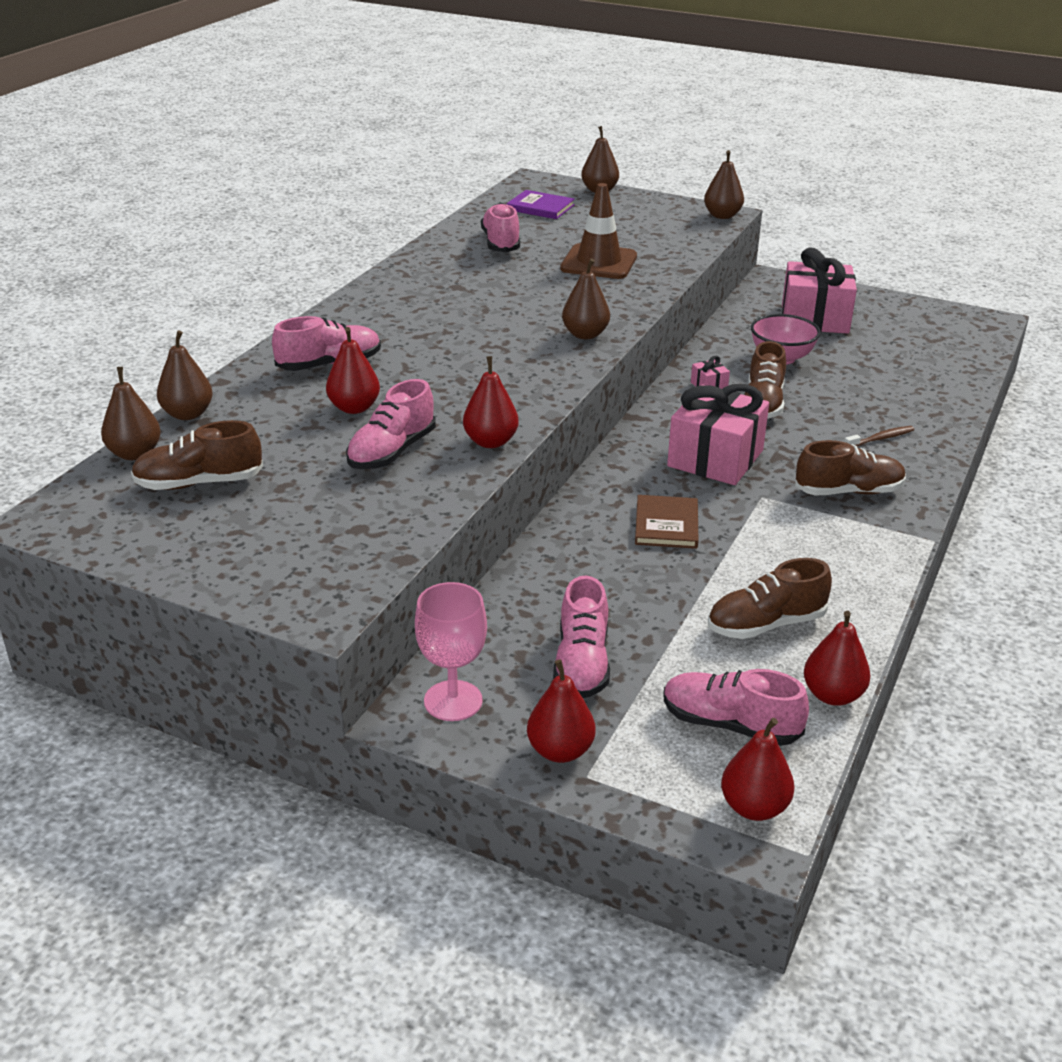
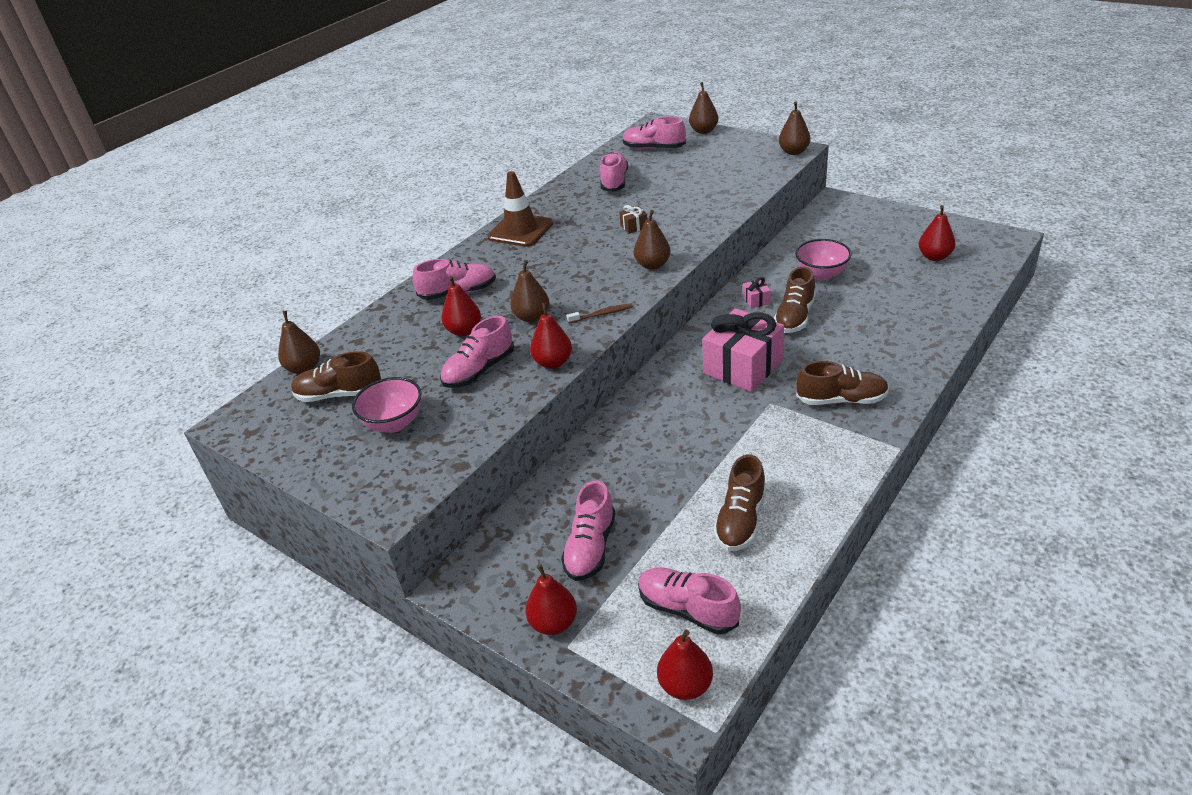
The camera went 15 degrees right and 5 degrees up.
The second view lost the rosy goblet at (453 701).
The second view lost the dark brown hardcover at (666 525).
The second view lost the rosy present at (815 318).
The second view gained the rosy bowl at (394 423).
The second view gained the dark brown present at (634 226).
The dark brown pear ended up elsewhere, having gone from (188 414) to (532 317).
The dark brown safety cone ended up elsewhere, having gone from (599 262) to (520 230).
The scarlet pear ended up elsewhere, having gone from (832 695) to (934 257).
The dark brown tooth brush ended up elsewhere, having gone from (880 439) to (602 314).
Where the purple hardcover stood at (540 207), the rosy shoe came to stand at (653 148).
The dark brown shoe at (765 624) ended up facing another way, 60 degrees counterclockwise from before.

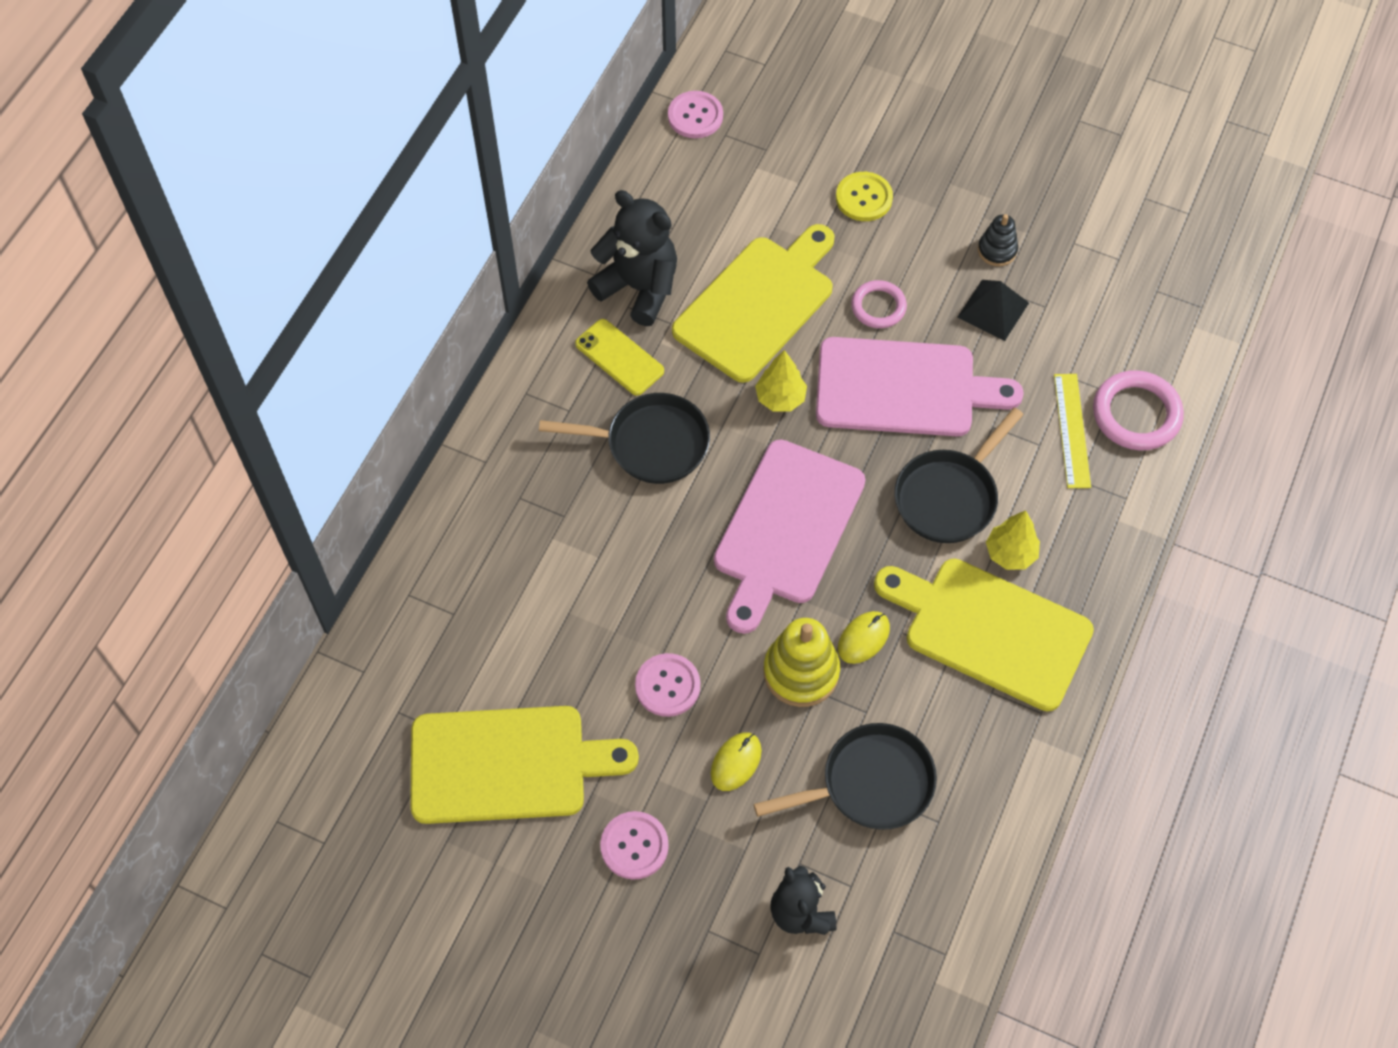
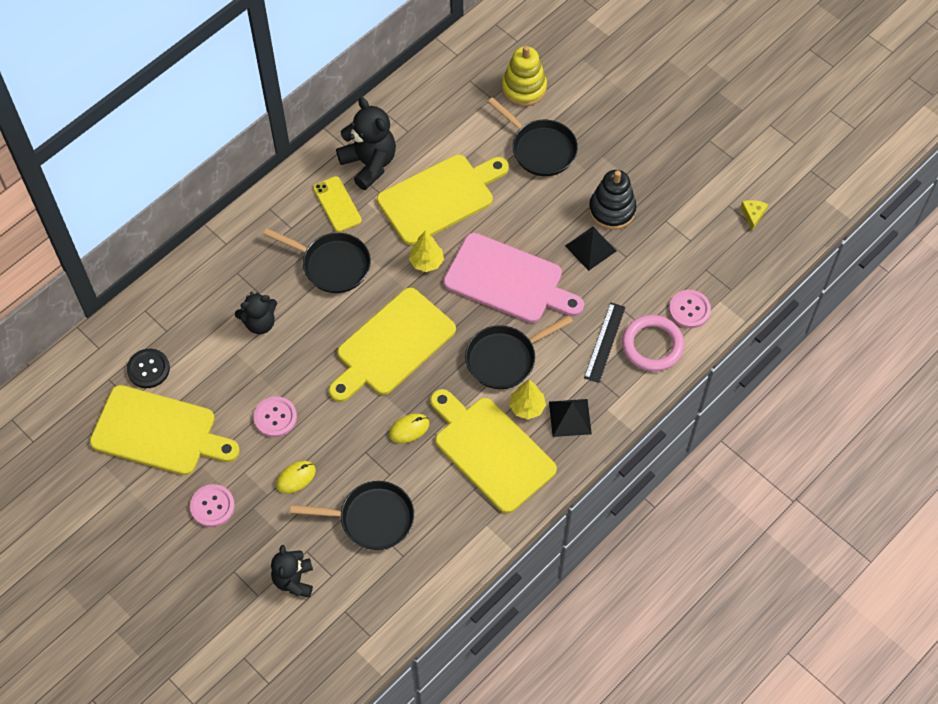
The camera went 20 degrees right and 0 degrees up.
The second view lost the rosy torus at (878 307).
The second view gained the jet-black sewing button at (148 369).
The second view gained the jet-black teddy at (260 323).
The second view gained the jet-black pyramid at (570 417).
The second view gained the bright yellow cheese at (753 215).
The rosy sewing button ended up elsewhere, having gone from (695 116) to (689 310).
The bright yellow stacking rings ended up elsewhere, having gone from (801 672) to (524 88).
Where the bright yellow sewing button stood at (864 198), the jet-black skillet came to stand at (540 149).
What was the rosy bread board at (786 529) turned into the bright yellow bread board at (392 345).
What was the bright yellow ruler at (1072 430) turned into the jet-black ruler at (604 342).
The size of the jet-black stacking rings at (997 250) changed by a factor of 1.71.

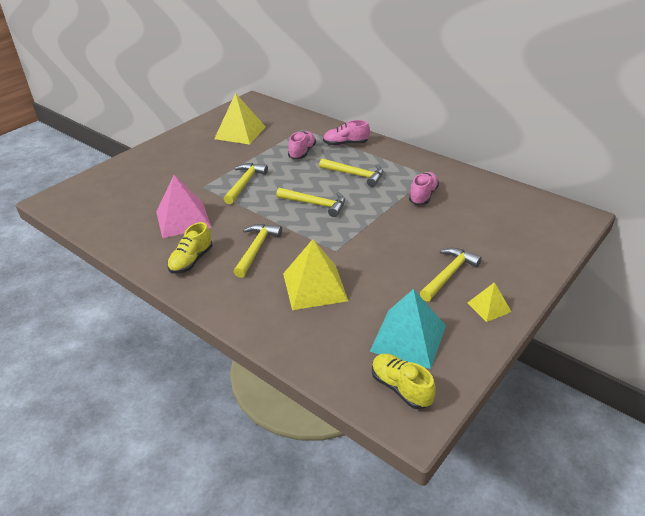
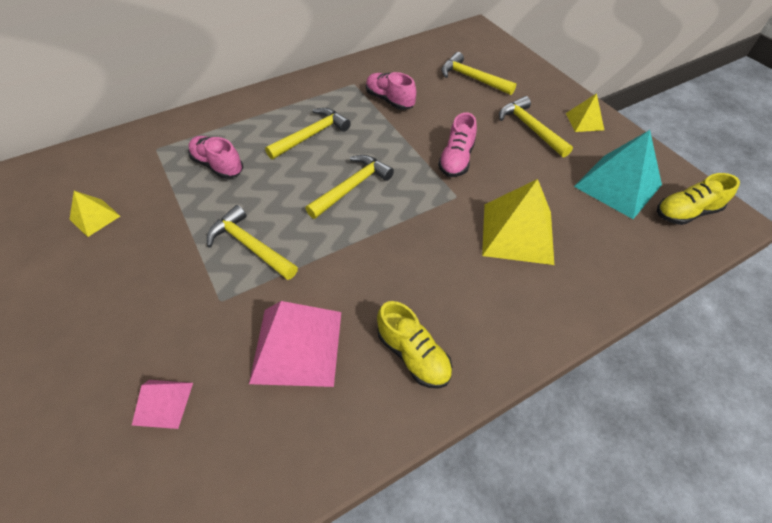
The camera went 70 degrees left and 15 degrees up.
The second view gained the rosy pyramid at (163 403).
The bright yellow claw hammer ended up elsewhere, having gone from (256 249) to (472 78).
The rosy shoe ended up elsewhere, having gone from (345 144) to (456 160).
The size of the bright yellow pyramid at (240 132) changed by a factor of 0.53.

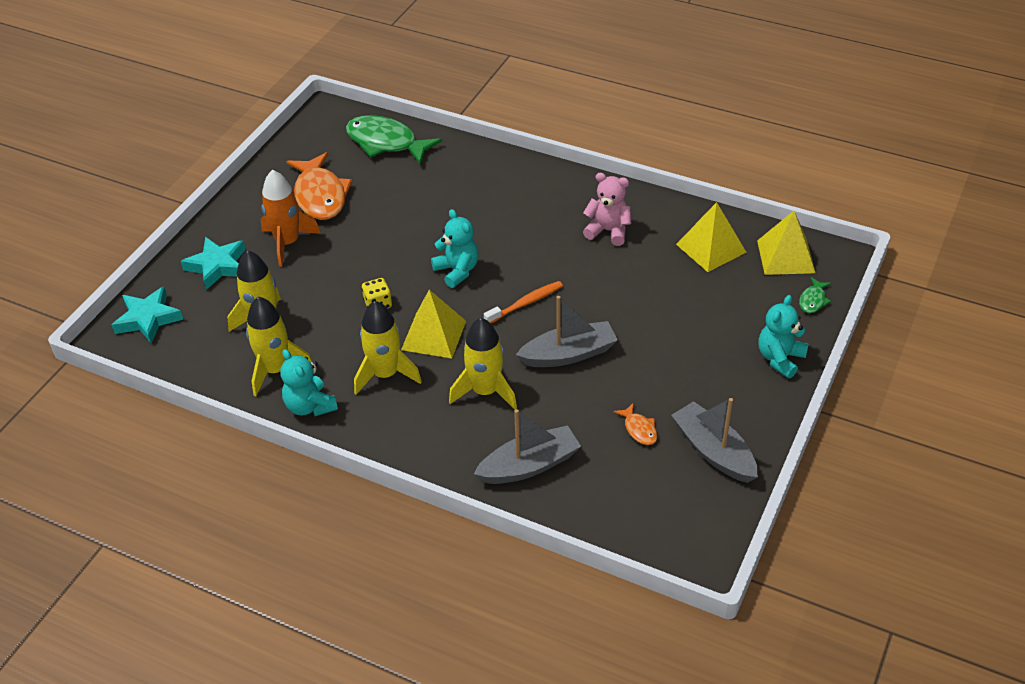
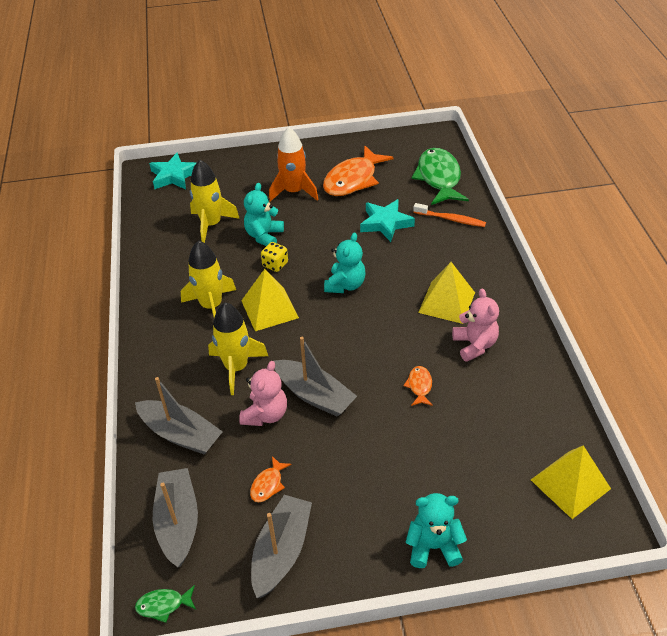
The camera went 55 degrees right and 0 degrees up.
The second view lost the bright yellow spaceship at (276 370).
The second view gained the gray boat at (178 522).
The second view gained the rosy teddy at (265 414).
The second view gained the bright orange fish at (419 386).
The turquoise five-pointed star ended up elsewhere, having gone from (217 266) to (385 223).
The turquoise teddy ended up elsewhere, having gone from (310 406) to (264 236).
The bright orange tooth brush ended up elsewhere, having gone from (525 303) to (451 219).
The bright yellow pyramid ended up elsewhere, having gone from (711 248) to (446 302).
The green fish ended up elsewhere, having gone from (813 300) to (163 605).

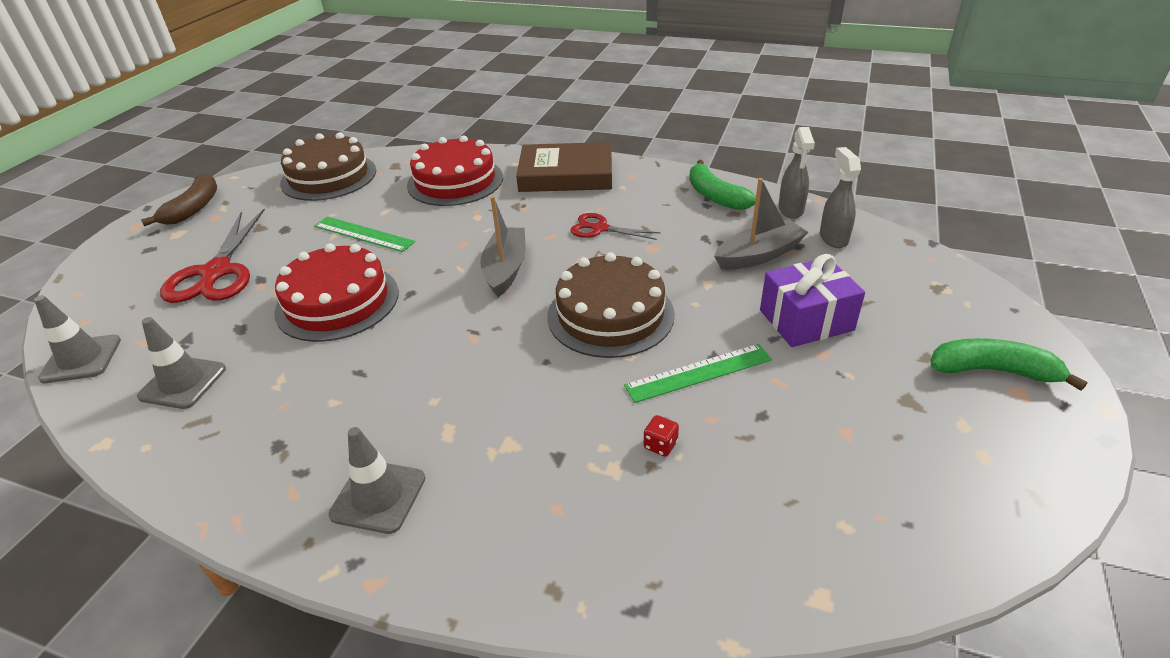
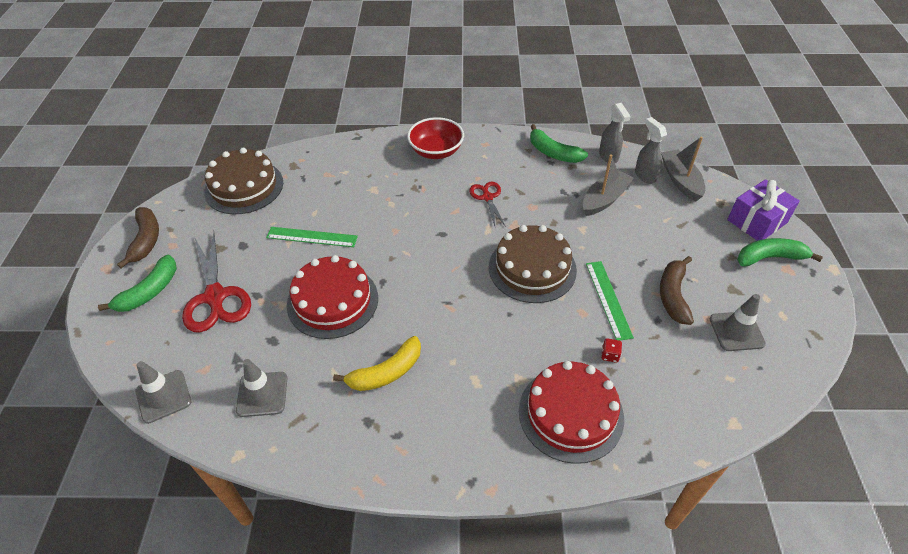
The camera went 20 degrees left and 10 degrees up.
The second view gained the green banana at (149 291).
The second view gained the bright yellow banana at (386 372).
The second view gained the dark brown banana at (673 295).
The gray safety cone ended up elsewhere, having gone from (378 496) to (736 331).
The scarlet layer cake ended up elsewhere, having gone from (455 181) to (571 413).
The gray boat ended up elsewhere, having gone from (505 269) to (680 180).
The purple present ended up elsewhere, having gone from (806 320) to (757 221).
Where the dark brown hardcover stood at (566 174), the scarlet bowl came to stand at (436 151).
The scarlet shears at (599 228) ended up facing another way, 75 degrees clockwise from before.
The green ruler at (699 373) ended up facing another way, 60 degrees counterclockwise from before.

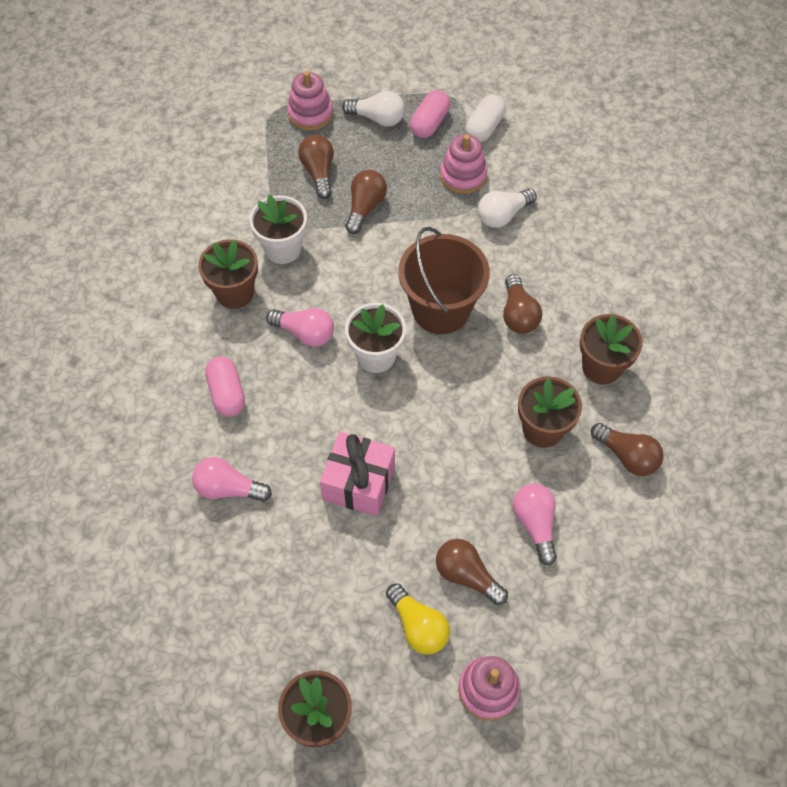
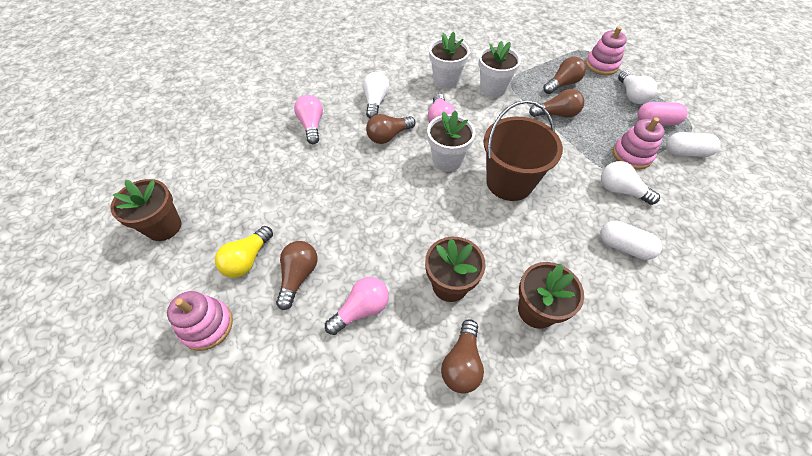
The camera went 65 degrees right and 5 degrees down.
The second view lost the rosy present at (359 483).
The second view gained the pure white pill at (624 247).
The dark brown light bulb ended up elsewhere, having gone from (518 314) to (388 136).
Where the rosy pill stood at (227 393), the pure white light bulb came to stand at (375 102).
What was the dark brown potted plant at (235 293) turned into the pure white potted plant at (446 80).

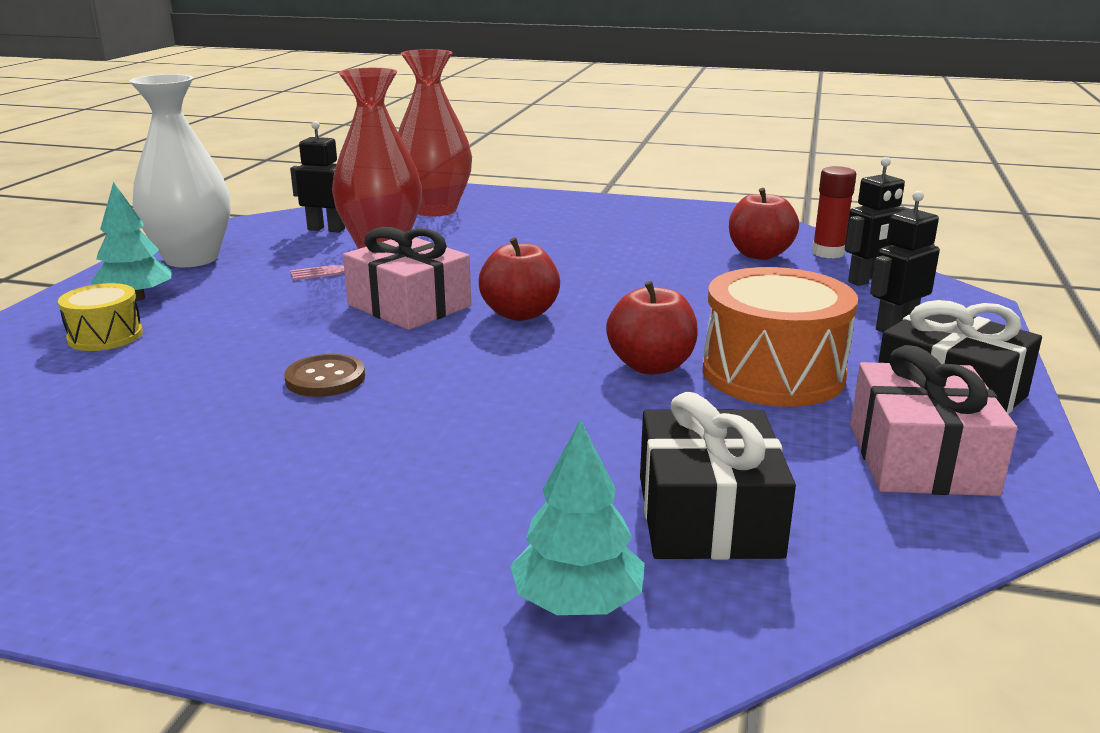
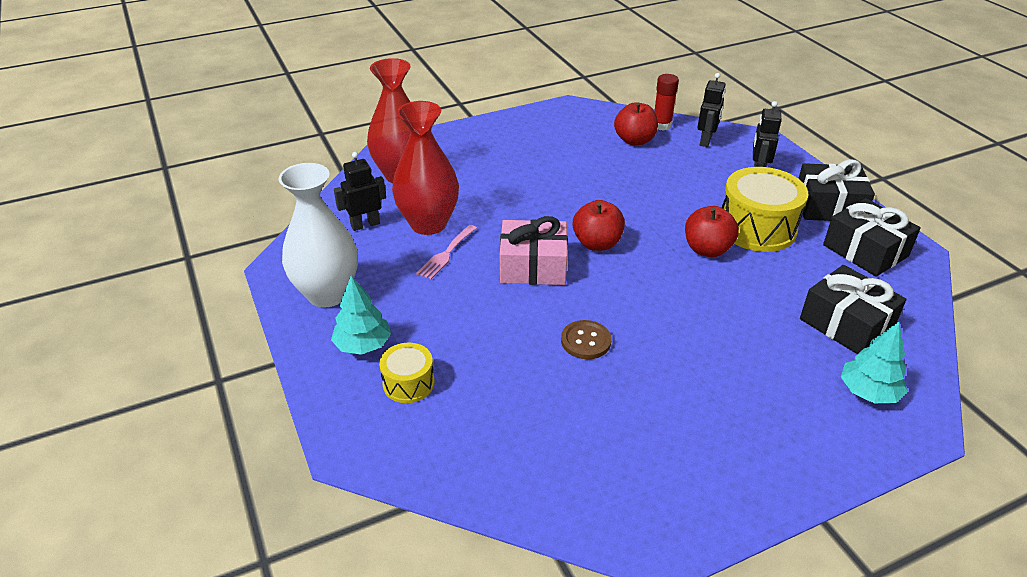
The camera went 40 degrees left and 15 degrees up.
What was the bright orange toy drum at (773 373) turned into the bright yellow toy drum at (757 228).
What was the rosy present at (920 459) turned into the jet-black present at (865 250).

